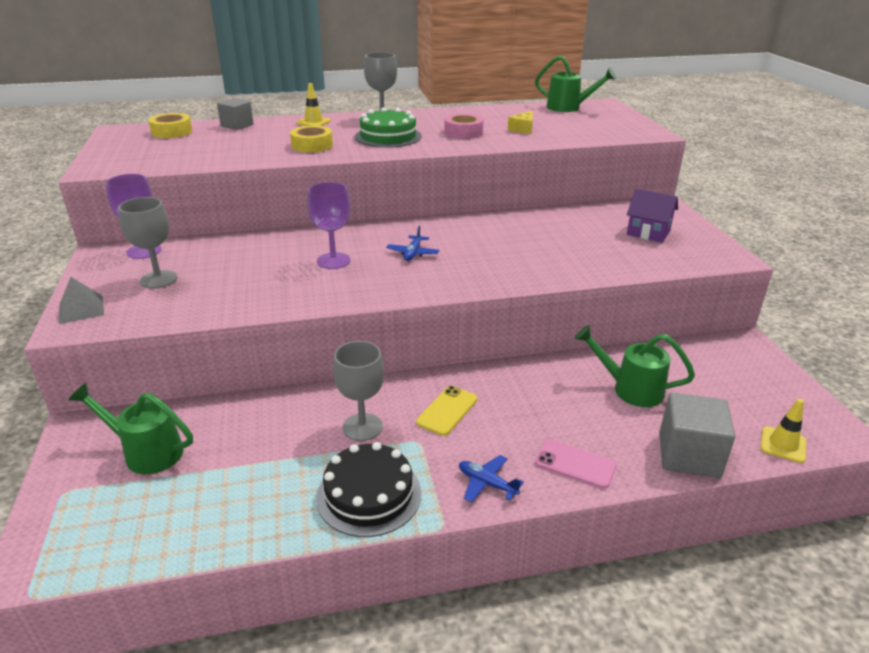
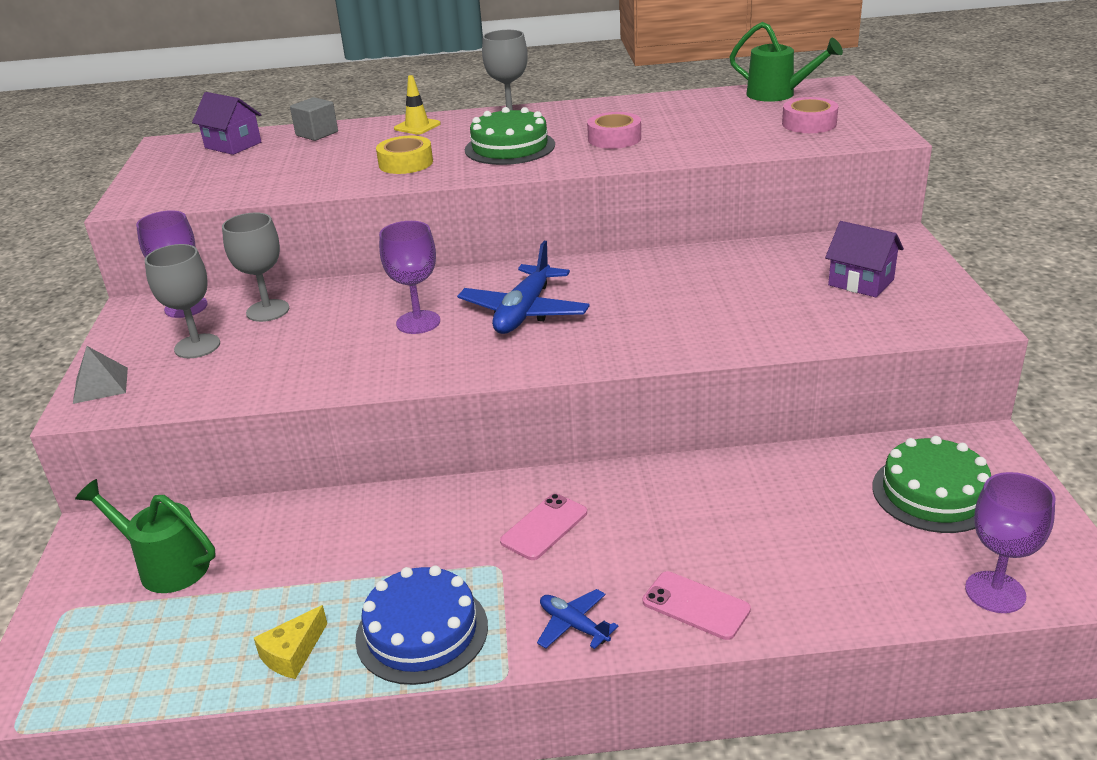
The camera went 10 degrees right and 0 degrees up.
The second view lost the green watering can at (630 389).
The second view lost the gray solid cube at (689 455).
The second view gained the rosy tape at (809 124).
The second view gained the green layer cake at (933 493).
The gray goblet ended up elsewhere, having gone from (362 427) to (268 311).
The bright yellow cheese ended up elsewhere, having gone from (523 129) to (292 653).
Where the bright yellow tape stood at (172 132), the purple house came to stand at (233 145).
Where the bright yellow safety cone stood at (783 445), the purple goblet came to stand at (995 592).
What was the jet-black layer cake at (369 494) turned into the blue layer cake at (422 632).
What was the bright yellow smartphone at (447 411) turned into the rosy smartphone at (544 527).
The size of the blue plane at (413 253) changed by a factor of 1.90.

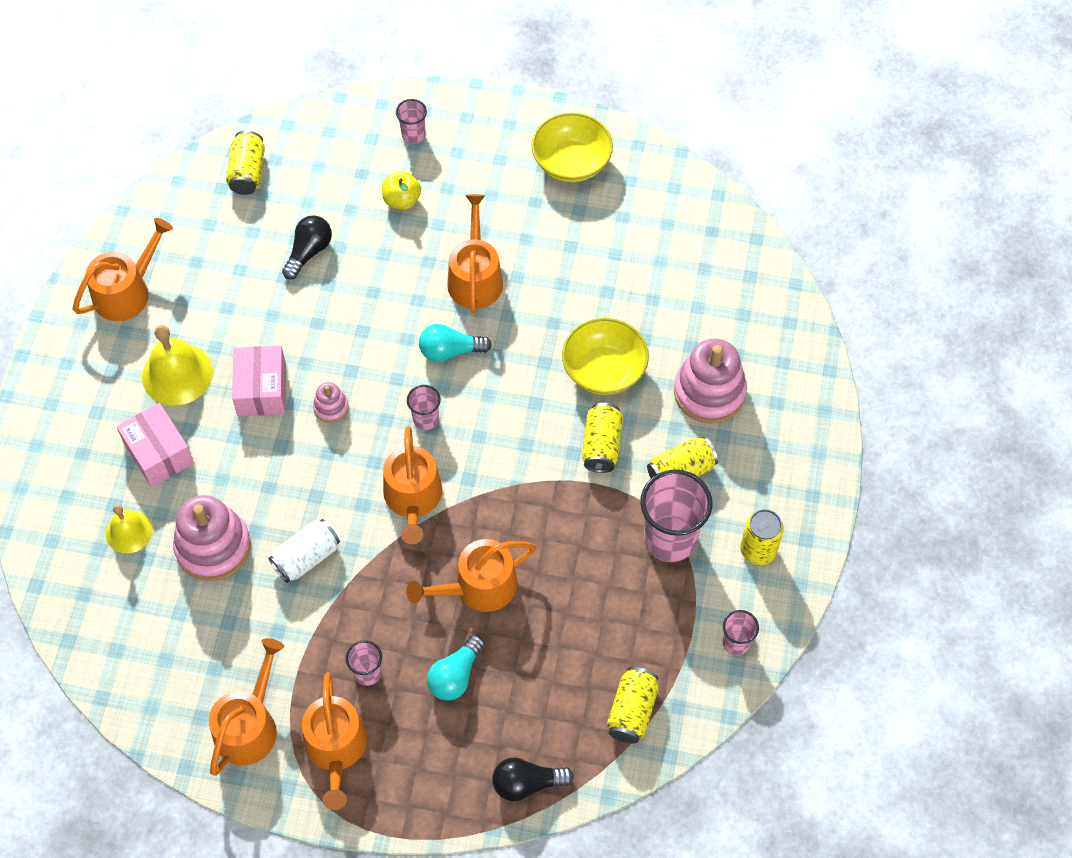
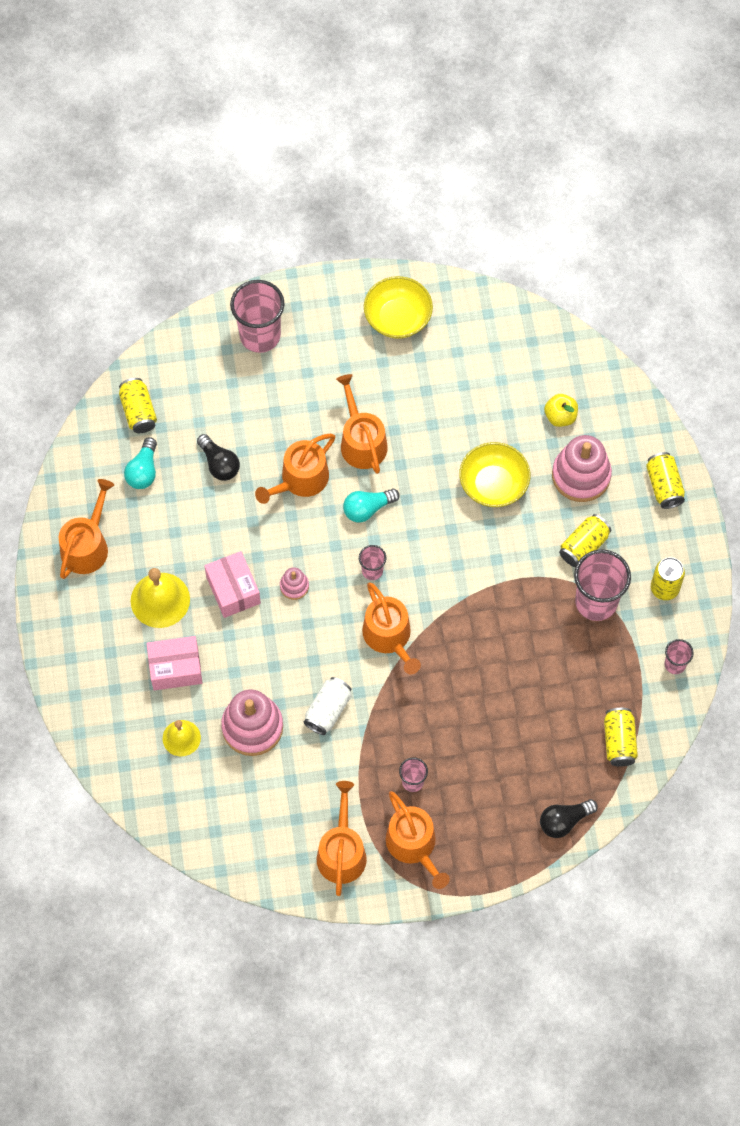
The camera went 20 degrees left and 5 degrees up.
The bright yellow apple ended up elsewhere, having gone from (402 200) to (560 416).
The bright orange watering can ended up elsewhere, having gone from (478 587) to (300 480).
The turquoise light bulb ended up elsewhere, having gone from (455 675) to (143 471).
The bright yellow tin ended up elsewhere, having gone from (601 445) to (664 486).
The rosy parcel at (159 453) ended up facing another way, 45 degrees counterclockwise from before.
The jet-black light bulb at (309 252) ended up facing another way, 135 degrees clockwise from before.
The size of the rosy cup at (413 135) changed by a factor of 2.00.

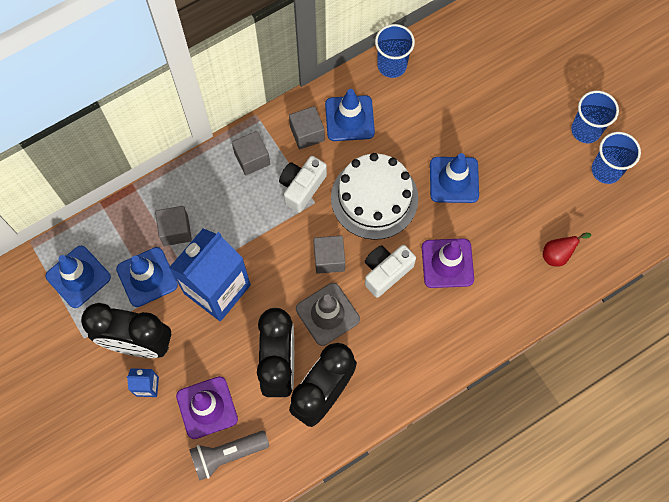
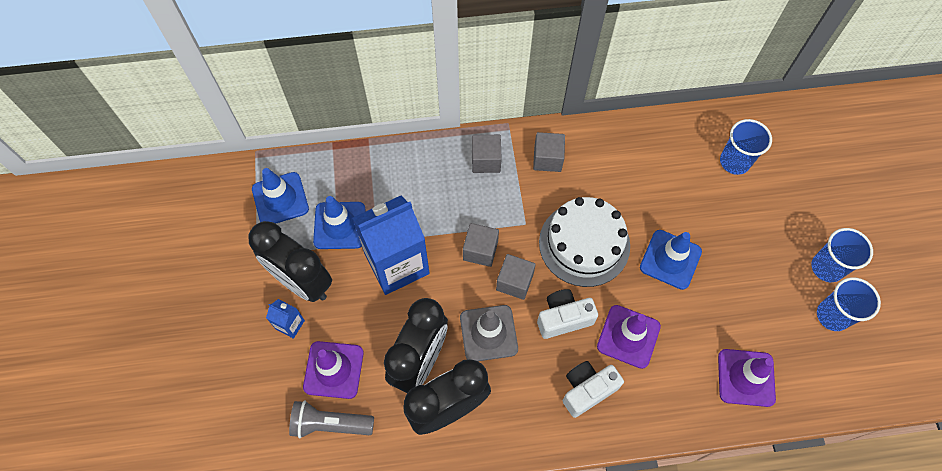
The camera went 25 degrees right and 5 degrees down.
The second view lost the blue safety cone at (349 118).
The gray solid cube ended up elsewhere, having gone from (175 230) to (480 250).
The pure white camera ended up elsewhere, having gone from (302 187) to (587 390).
The blue cup ended up elsewhere, having gone from (392 65) to (734 162).
Where the scarlet pear stood at (557 255), the purple safety cone came to stand at (746 377).

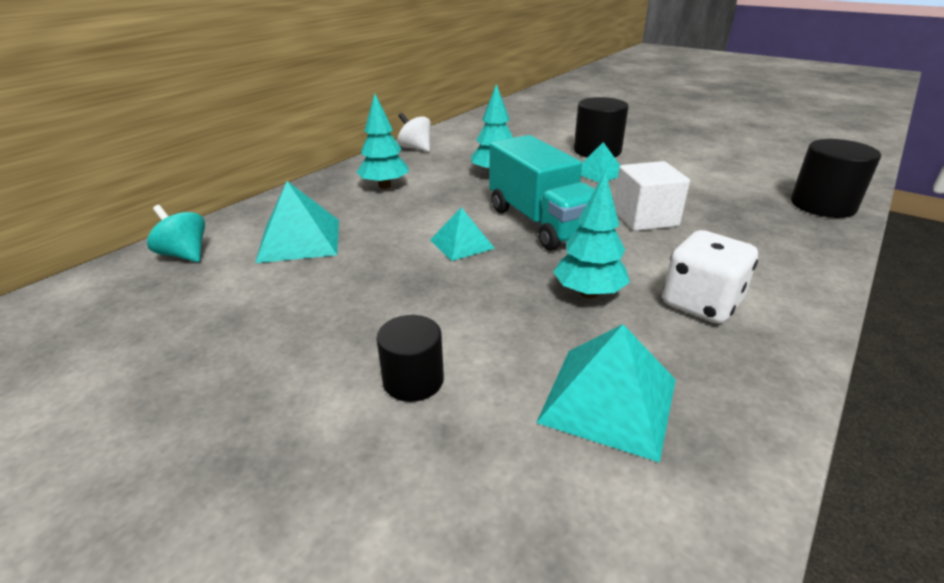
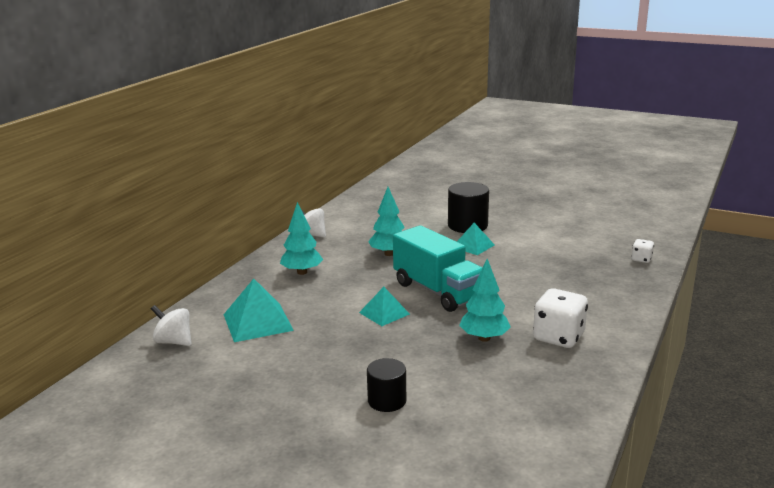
The camera went 10 degrees left and 10 degrees down.
The second view lost the turquoise pyramid at (608 400).
The second view lost the pure white solid cube at (645 218).
Where the jet-black solid cylinder stood at (822 205), the pure white game die came to stand at (641 259).
What was the turquoise spinning top at (185 254) turned into the pure white spinning top at (174 342).

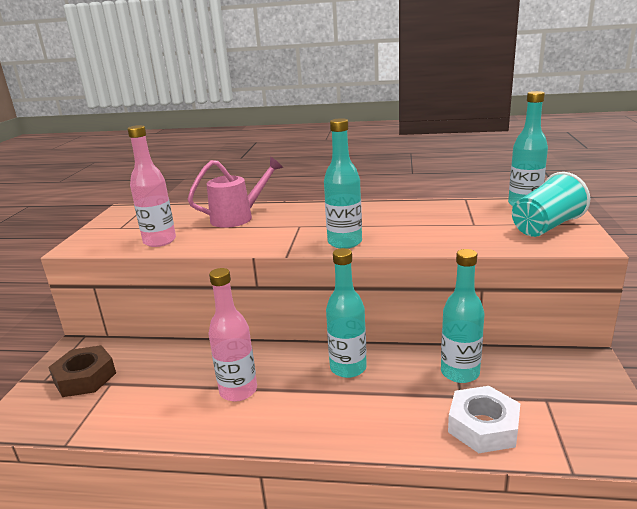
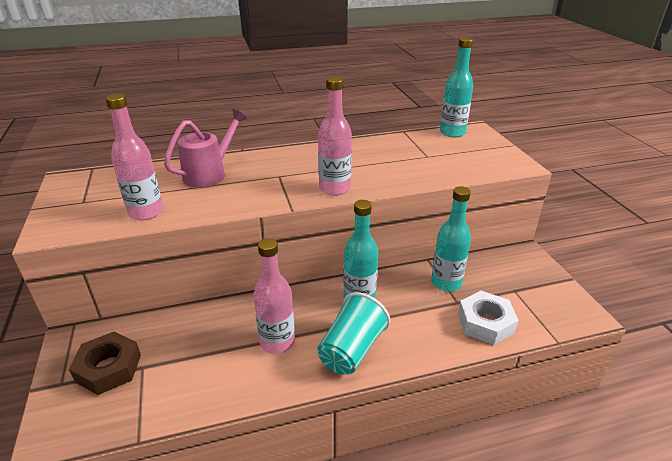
The camera went 25 degrees left and 10 degrees up.
The turquoise cup ended up elsewhere, having gone from (545 227) to (351 350).
What was the turquoise drink bottle at (344 242) turned into the rosy drink bottle at (334 188).

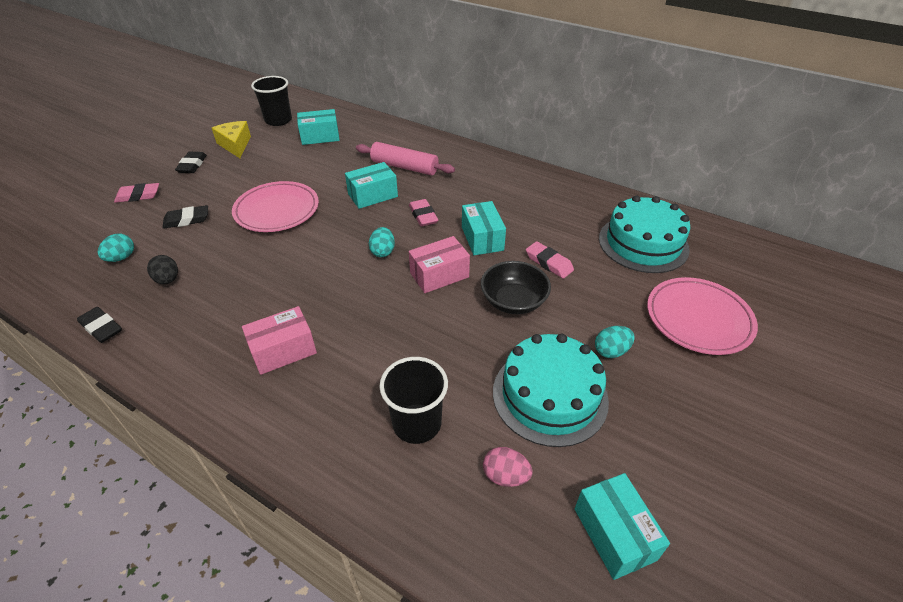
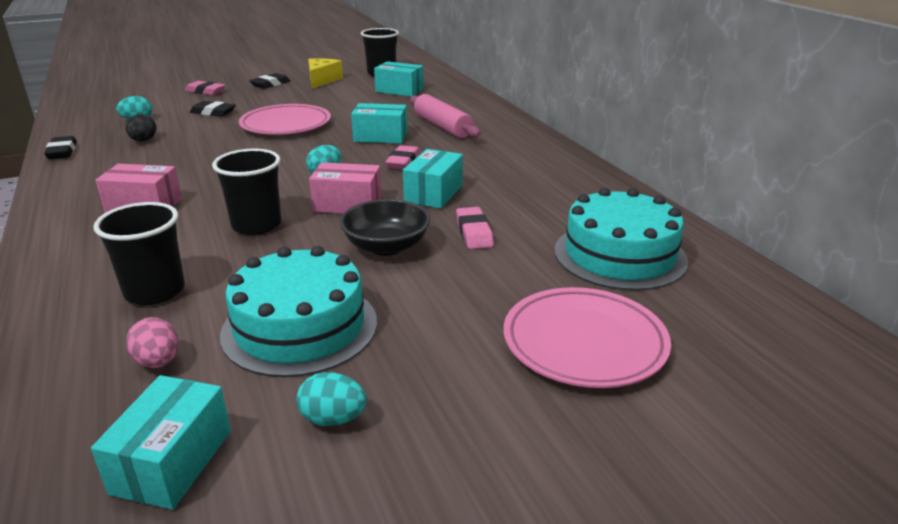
The camera went 35 degrees right and 15 degrees down.
The second view gained the jet-black cup at (256 225).
The turquoise egg shape ended up elsewhere, having gone from (611 351) to (333 419).

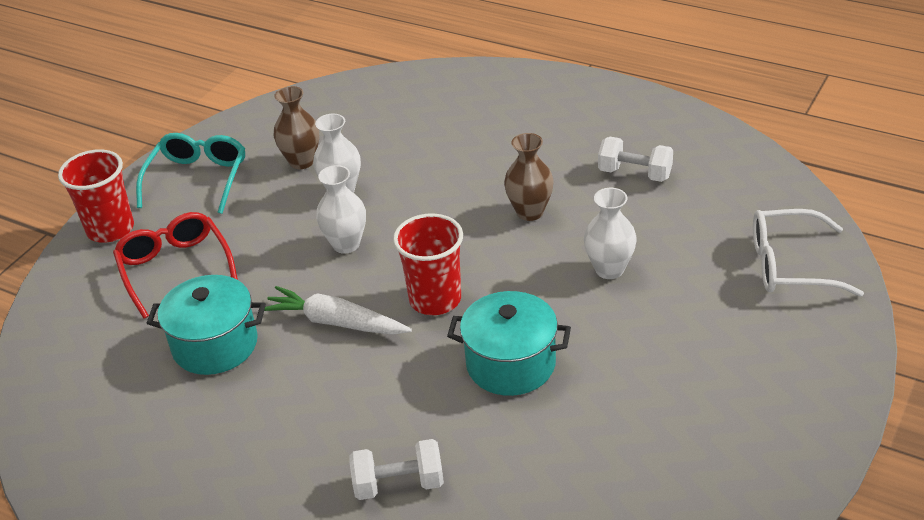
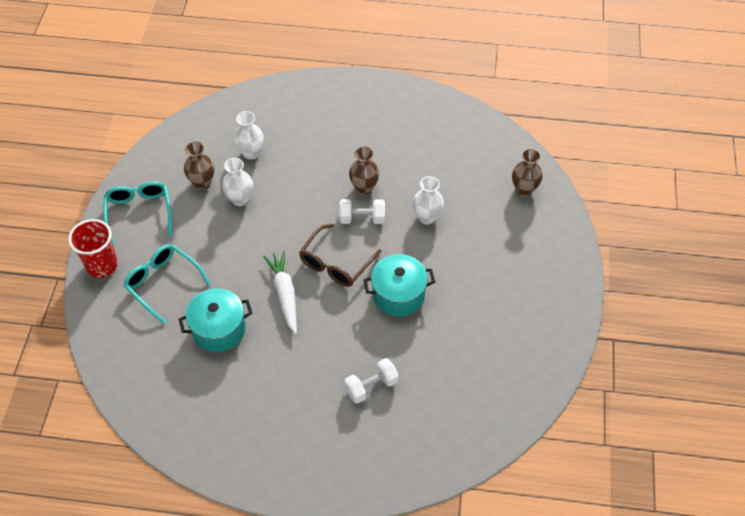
The camera went 25 degrees left and 15 degrees up.
The pure white tall vase ended up elsewhere, having gone from (346 244) to (251 153).
The pure white free weight ended up elsewhere, having gone from (634 174) to (362 218).
Where the scarlet cup stood at (435 299), the dark brown eyeglasses came to stand at (336 263).
Where the pure white eyeglasses stood at (790 265), the dark brown tall vase came to stand at (524 190).
What was the scarlet eyeglasses at (175 269) turned into the turquoise eyeglasses at (163 283).
The pure white carrot at (336 322) ended up facing another way, 75 degrees clockwise from before.

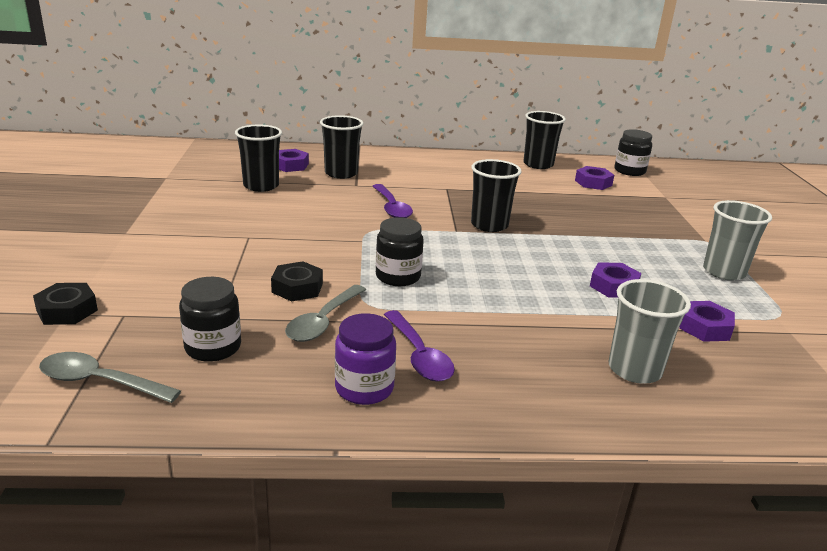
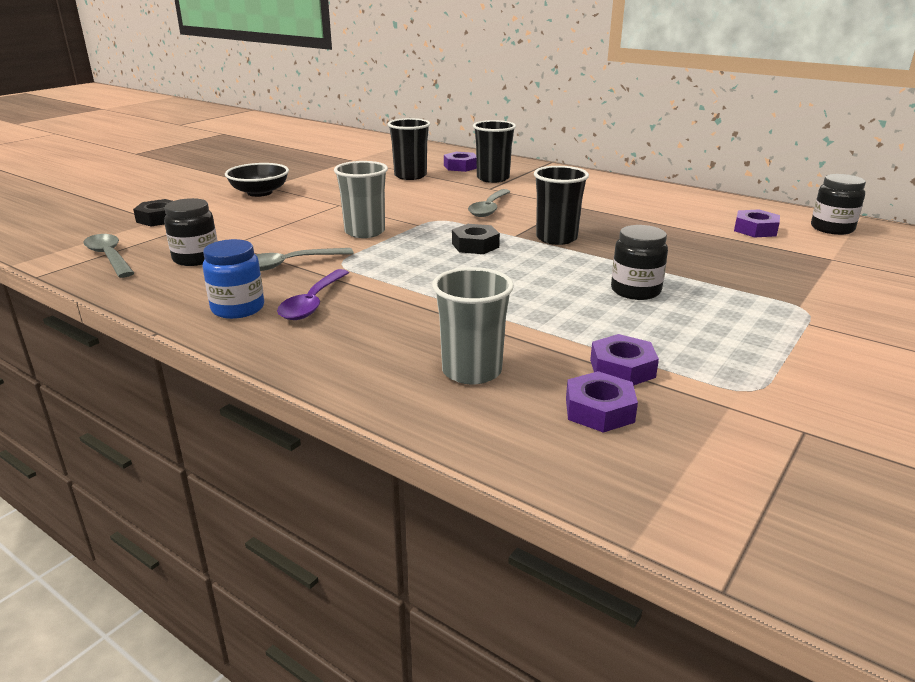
The camera went 40 degrees right and 0 degrees up.
The second view lost the jet-black cup at (538 164).
The second view gained the jet-black bowl at (260 193).
The jet-black hex nut ended up elsewhere, having gone from (297 288) to (475 245).
The jet-black jam jar ended up elsewhere, having gone from (398 276) to (635 291).
The purple hex nut ended up elsewhere, having gone from (613 286) to (599 410).
The gray cup ended up elsewhere, having gone from (724 272) to (365 232).
What was the purple jam jar at (364 388) turned into the blue jam jar at (238 308).
What was the purple teaspoon at (392 207) turned into the gray teaspoon at (489 208).

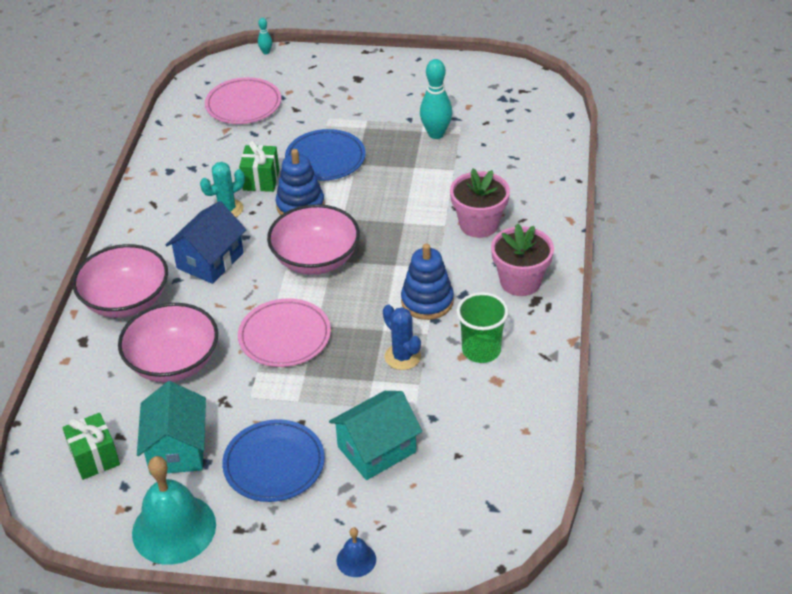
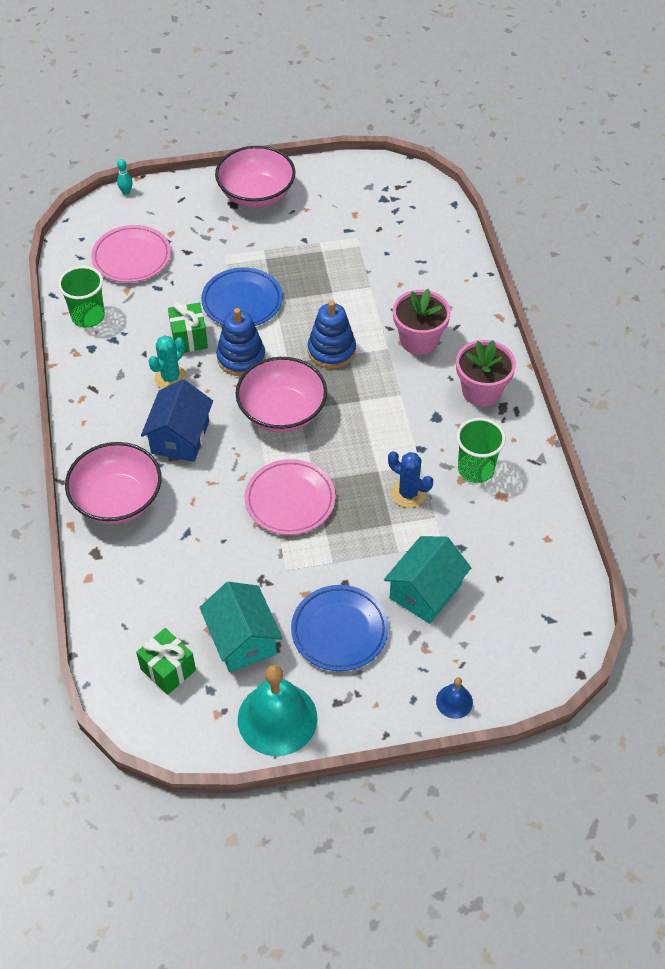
The camera went 20 degrees left and 10 degrees up.
The second view lost the turquoise bowling pin at (436 134).
The second view gained the green cup at (88 316).
The rosy bowl ended up elsewhere, having gone from (173 362) to (256 194).
The blue stacking rings ended up elsewhere, having gone from (427 301) to (331 350).

